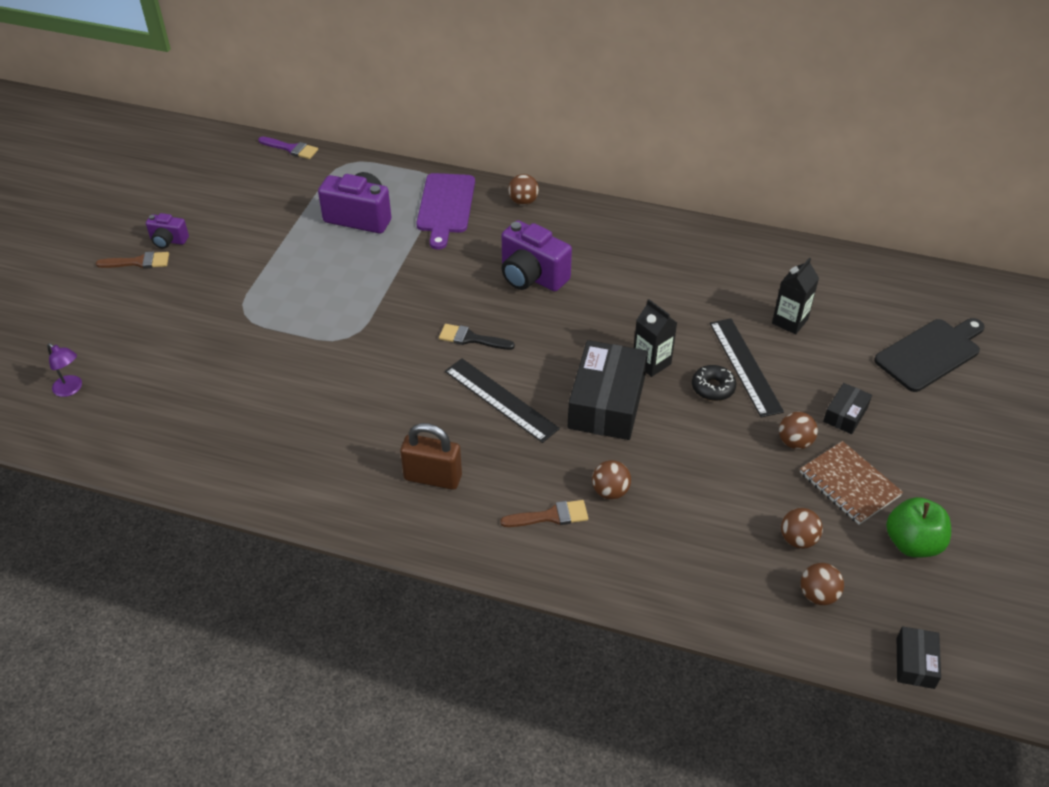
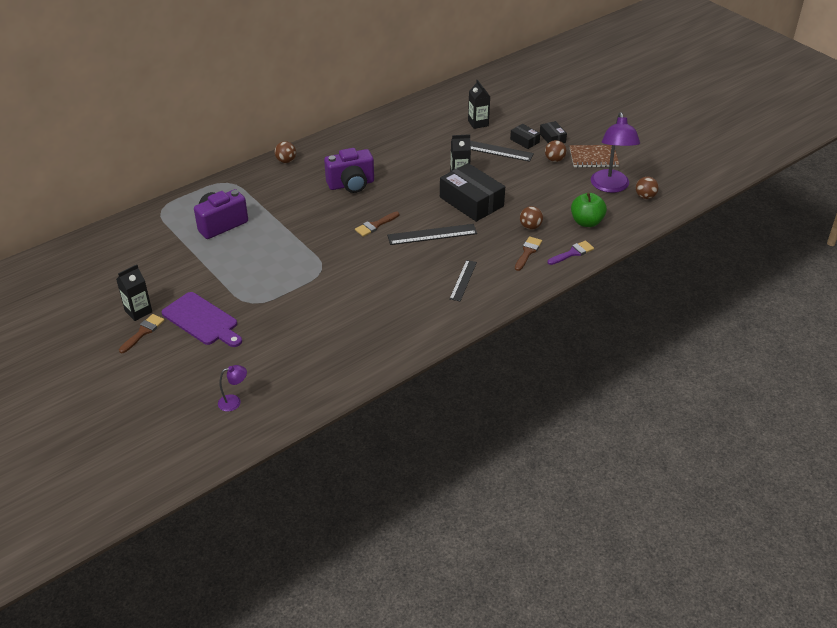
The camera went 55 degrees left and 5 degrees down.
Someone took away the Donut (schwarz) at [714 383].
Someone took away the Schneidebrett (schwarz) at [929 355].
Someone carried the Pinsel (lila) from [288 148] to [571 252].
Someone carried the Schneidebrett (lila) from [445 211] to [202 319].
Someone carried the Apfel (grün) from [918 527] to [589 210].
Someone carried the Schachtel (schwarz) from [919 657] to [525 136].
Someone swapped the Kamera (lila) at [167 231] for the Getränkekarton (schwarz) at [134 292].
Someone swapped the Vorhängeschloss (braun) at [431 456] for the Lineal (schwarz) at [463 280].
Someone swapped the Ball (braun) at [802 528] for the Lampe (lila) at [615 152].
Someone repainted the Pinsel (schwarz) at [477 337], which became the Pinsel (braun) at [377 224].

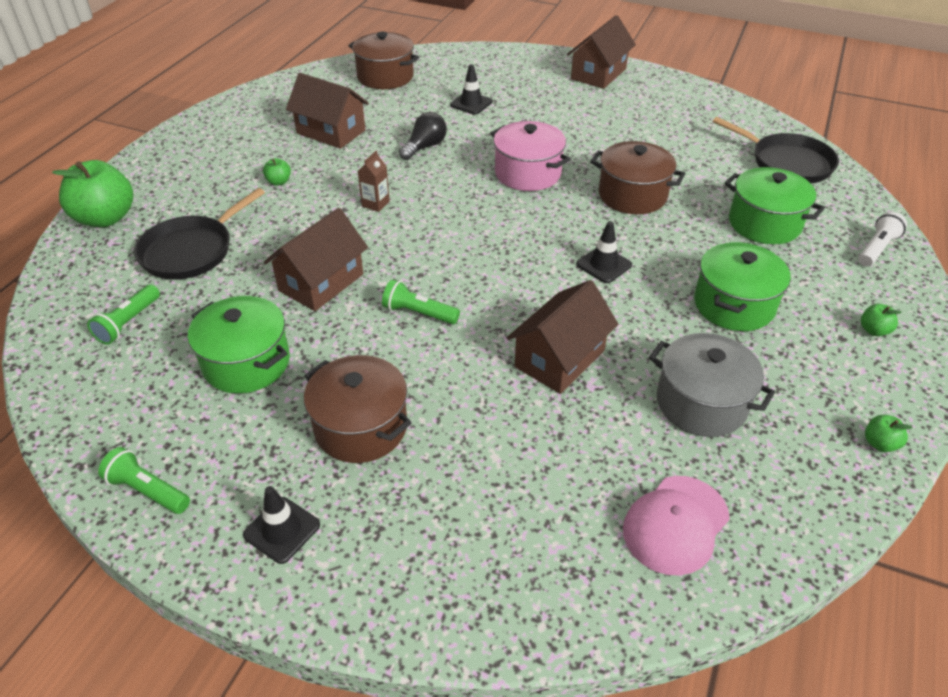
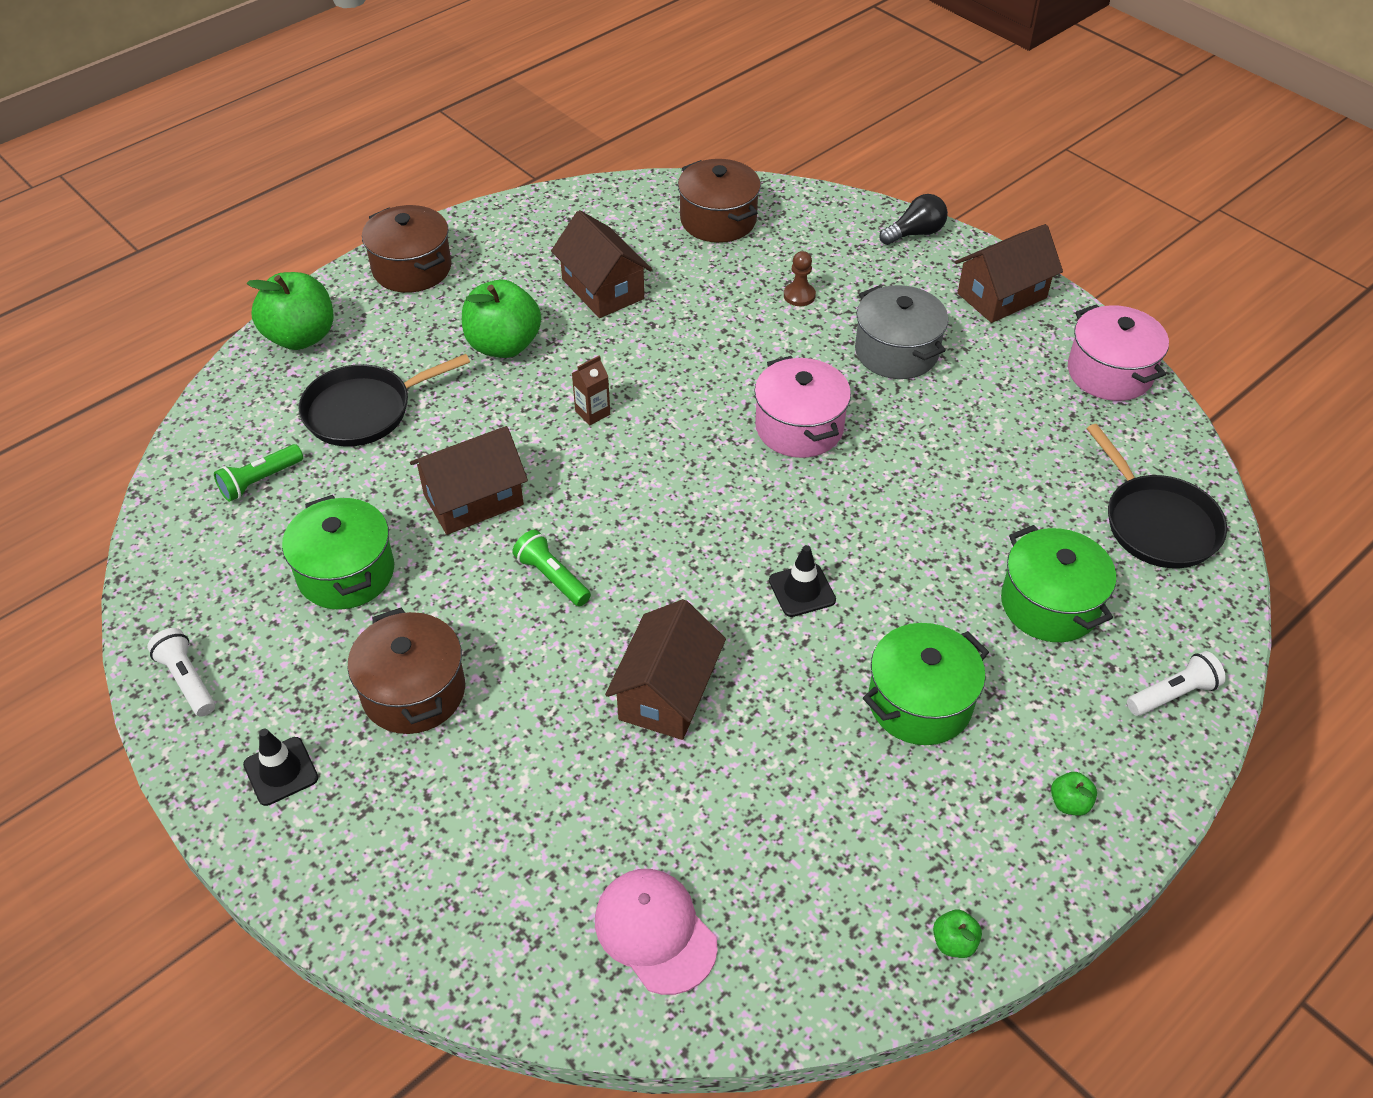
The camera went 25 degrees right and 5 degrees up.
Someone put down the Kochtopf (rosa) at [1118 352].
Someone carried the Glühbirne (schwarz) from [423 136] to [913 219].
Someone carried the Kochtopf (braun) from [637 177] to [407 249].
Someone carried the Kochtopf (grau) from [712 385] to [901 332].
Someone swapped the Leitkegel (schwarz) at [471 89] for the Bauer (braun) at [800 278].
Someone repainted the Taschenlampe (grün) at [144 480], which became the Taschenlampe (weiß) at [181 672].
Someone rotated the Haus (braun) at [562 337] by 45 degrees counterclockwise.
Someone rotated the Kappe (rosa) at [676 526] by 75 degrees clockwise.
Someone scaled the Apfel (grün) at [277 171] by 2.33.

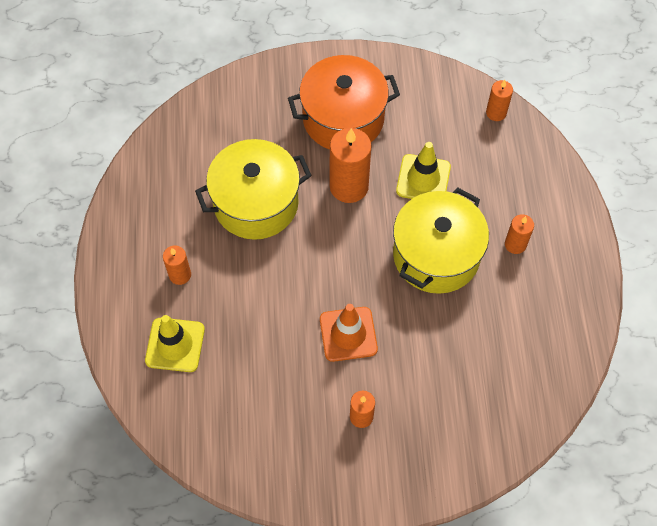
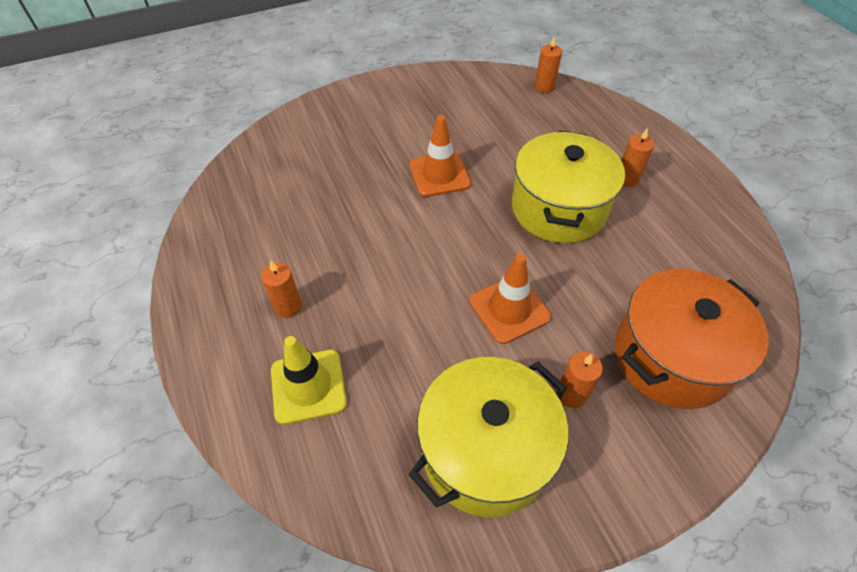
The camera went 20 degrees left and 10 degrees down.
Someone took away the Leitkegel (gelb) at [423 170].
Someone carried the Kochtopf (gelb) from [253 189] to [488 437].
Someone carried the Kochtopf (orange) from [344 102] to [692 339].
Someone swapped the Kerze (orange) at [351 165] for the Leitkegel (orange) at [440 156].

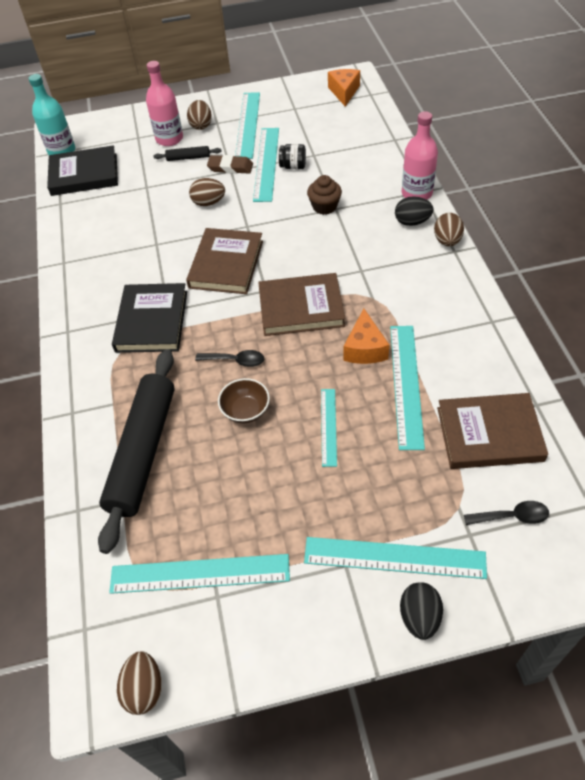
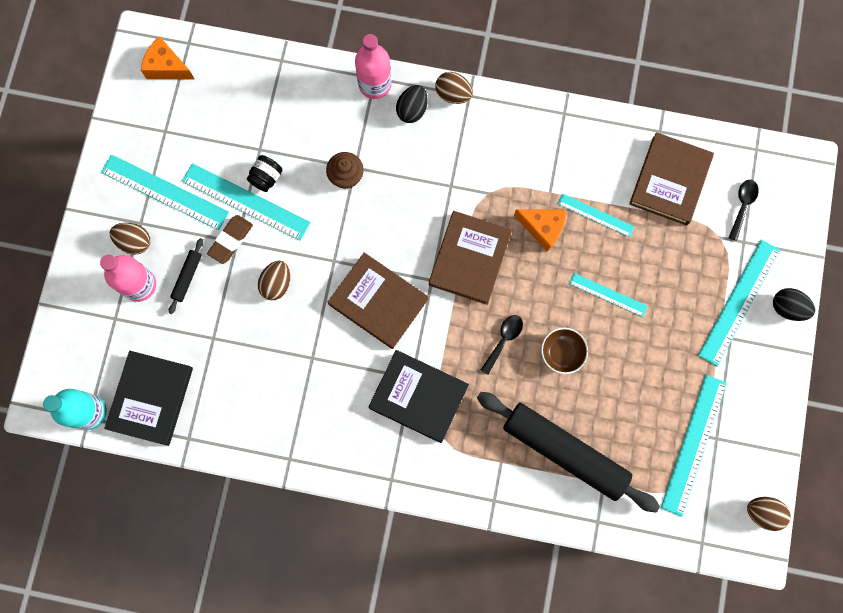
The camera went 70 degrees left and 25 degrees up.
Someone scaled the Lineal (türkis) at [407 388] by 0.58.

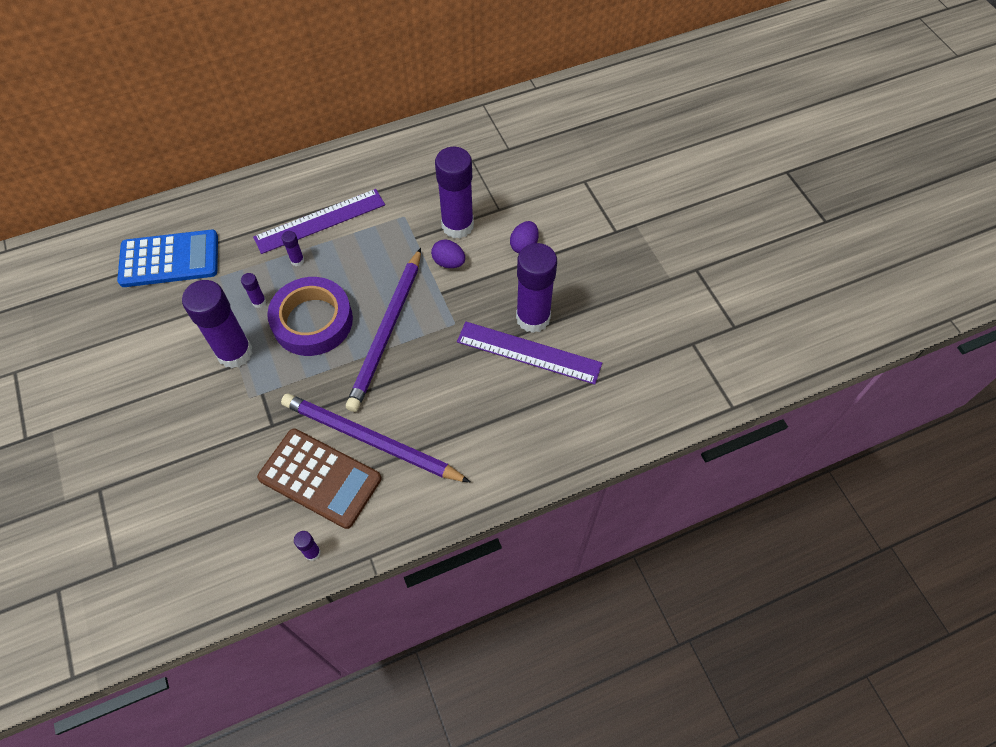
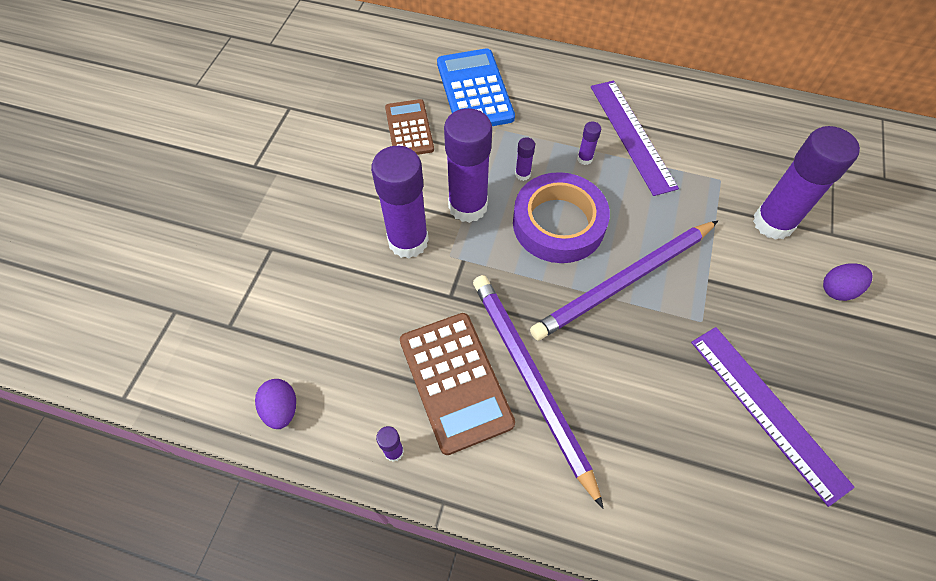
The camera went 40 degrees right and 0 degrees up.
Someone put down the Taschenrechner (braun) at [409 127].
Someone carried the Ei (lila) from [448 253] to [275 404].
Someone carried the Klebestift (lila) from [536 288] to [400 202].
Someone rotated the Taschenrechner (blau) at [167 258] by 135 degrees counterclockwise.
Someone rotated the Lineal (lila) at [319 221] by 60 degrees clockwise.

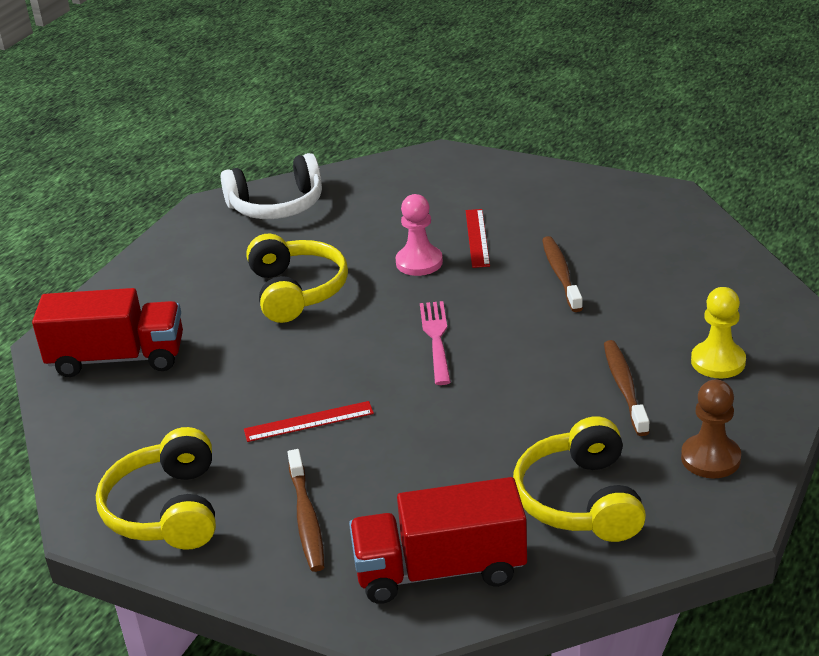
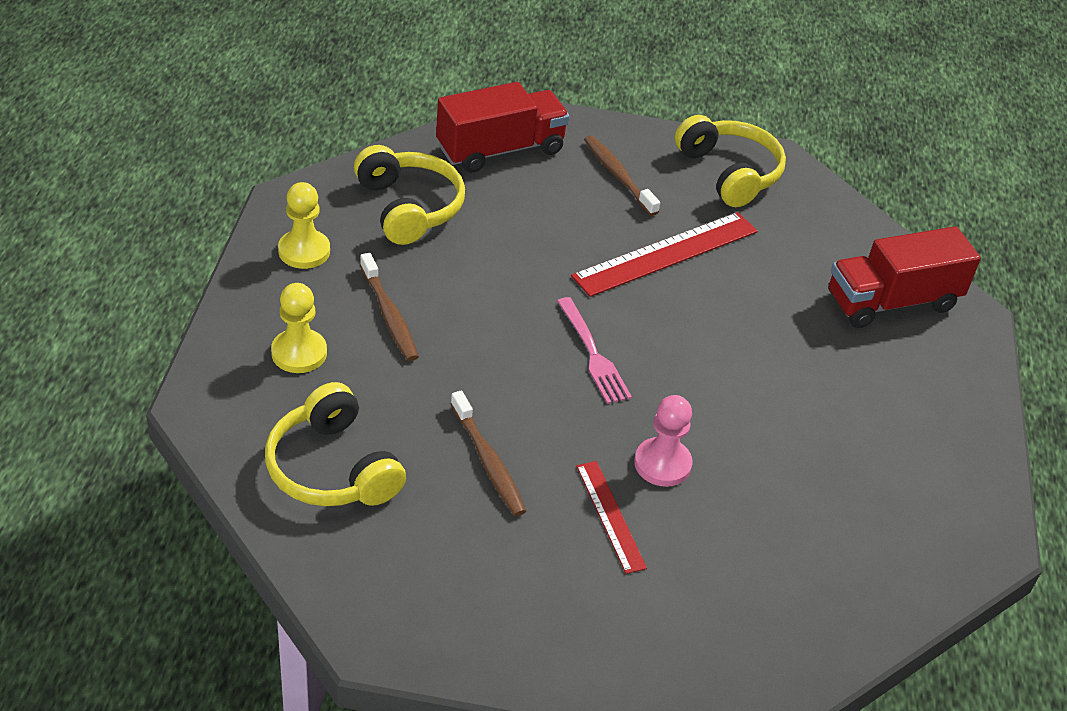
The camera went 155 degrees right and 10 degrees up.
Someone took away the Kopfhörer (weiß) at [271 186].
Someone carried the Kopfhörer (gelb) from [297 278] to [335 444].
Someone repainted the Bauer (braun) at [711 429], which became the Bauer (gelb) at [304 225].
Someone scaled the Lineal (rot) at [309 421] by 1.77.

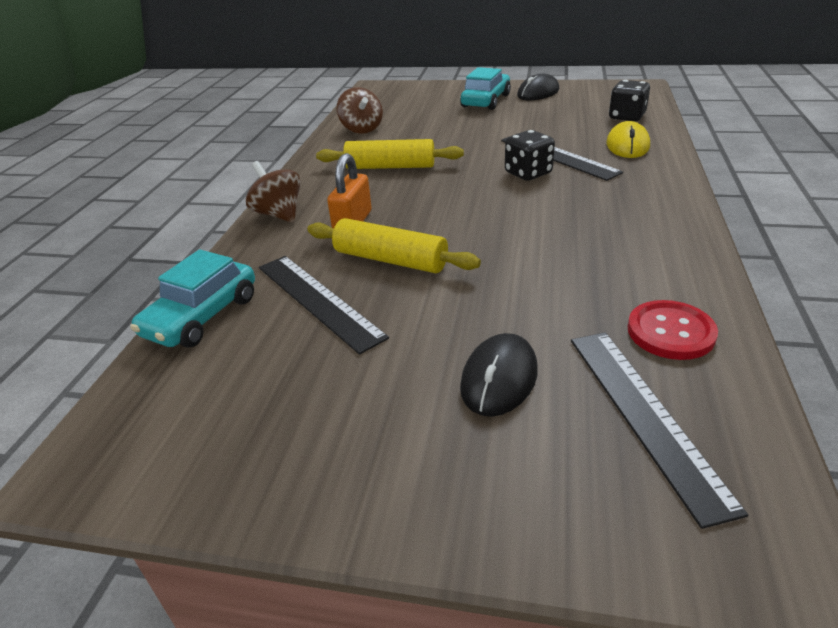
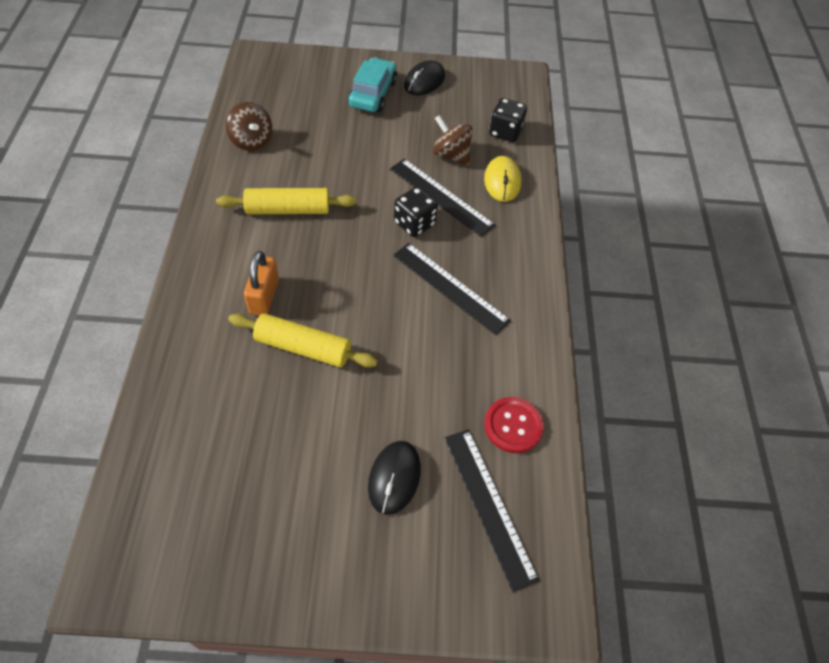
The camera went 15 degrees left and 20 degrees up.
Someone took away the Auto (türkis) at [192 298].
Someone carried the Kreisel (braun) from [273 192] to [453 140].
Someone carried the Lineal (schwarz) from [324 305] to [452 289].

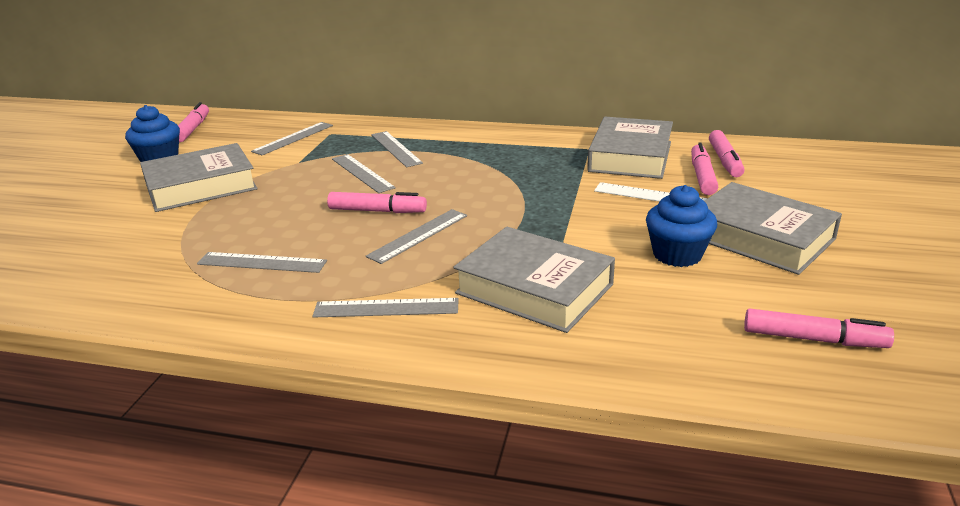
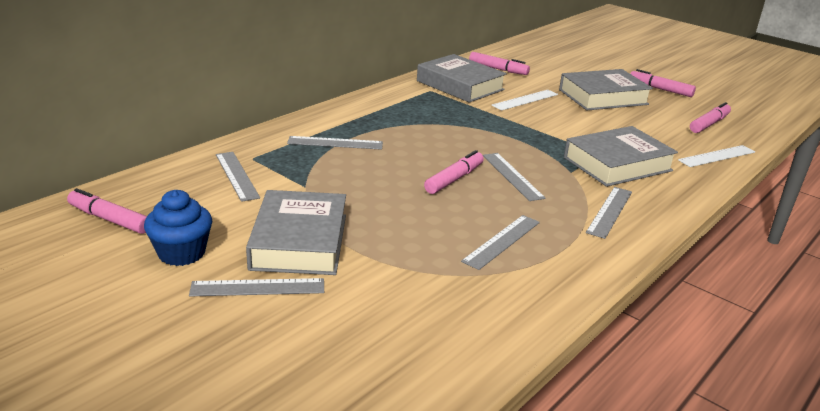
The camera went 65 degrees left and 0 degrees up.
Someone took away the Muffin (blau) at [681 226].
Someone put down the Lineal (weiß) at [716 156].
Someone carried the Lineal (grau) from [364 173] to [256 287].
Someone carried the Filzstift (rosa) from [704 168] to [663 83].

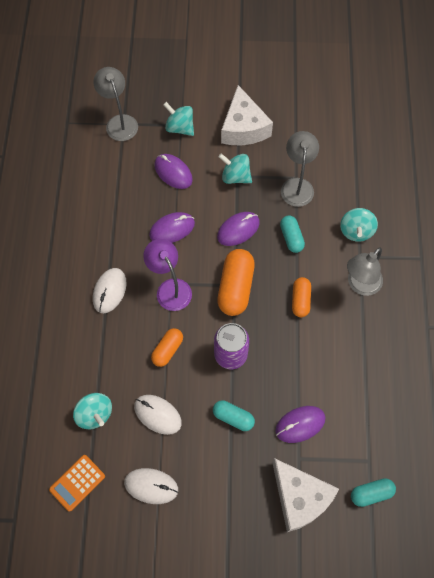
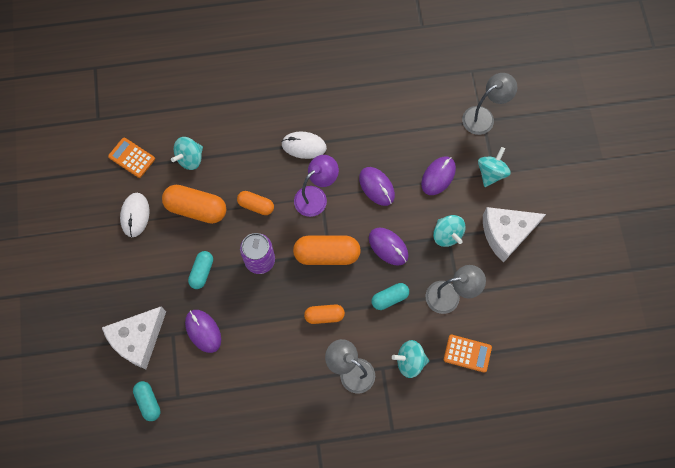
The camera went 80 degrees right and 5 degrees up.
Someone put down the Taschenrechner (orange) at [468 354].
Someone swapped the Computermaus (weiß) at [158 415] for the Kapsel (orange) at [194 204].
Someone rotated the Kreisel (türkis) at [235 168] by 135 degrees clockwise.

